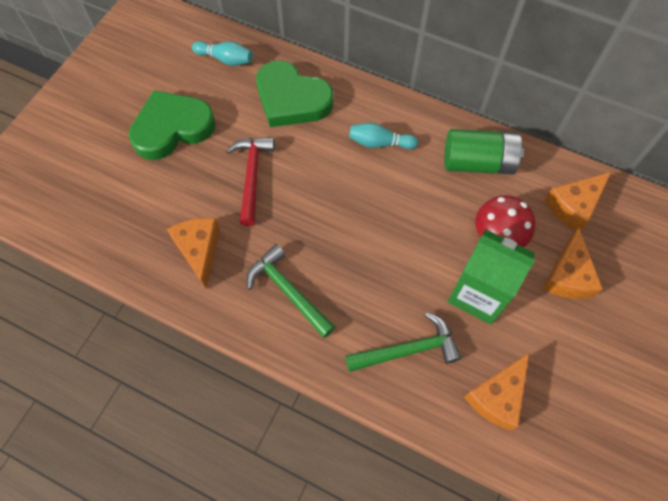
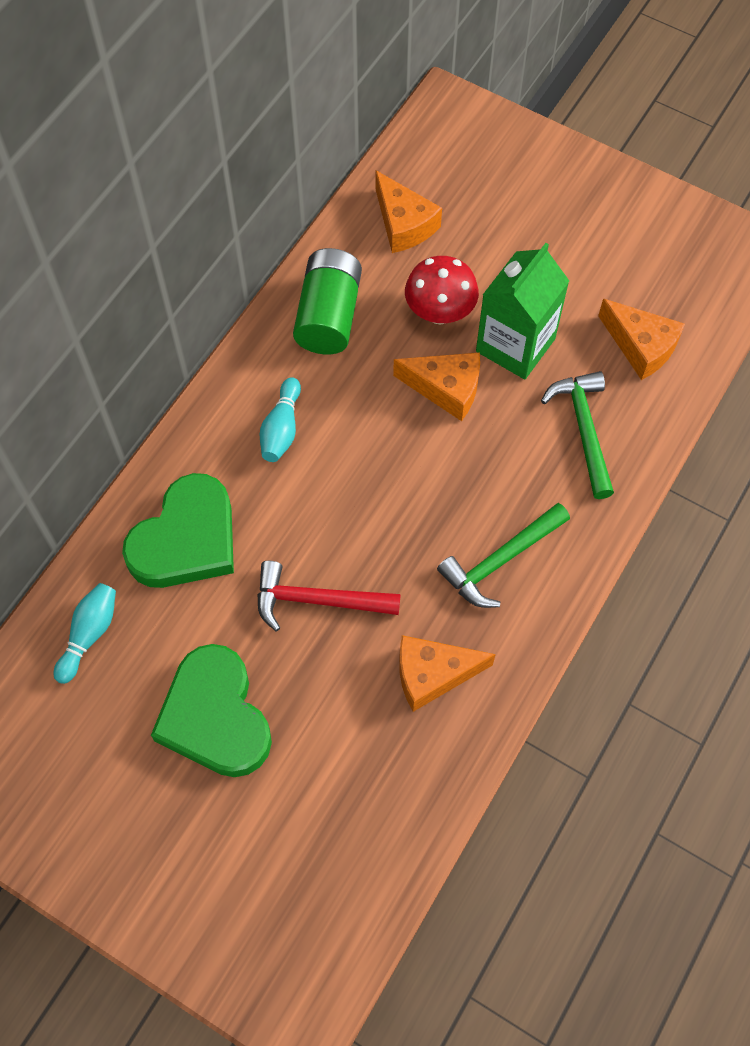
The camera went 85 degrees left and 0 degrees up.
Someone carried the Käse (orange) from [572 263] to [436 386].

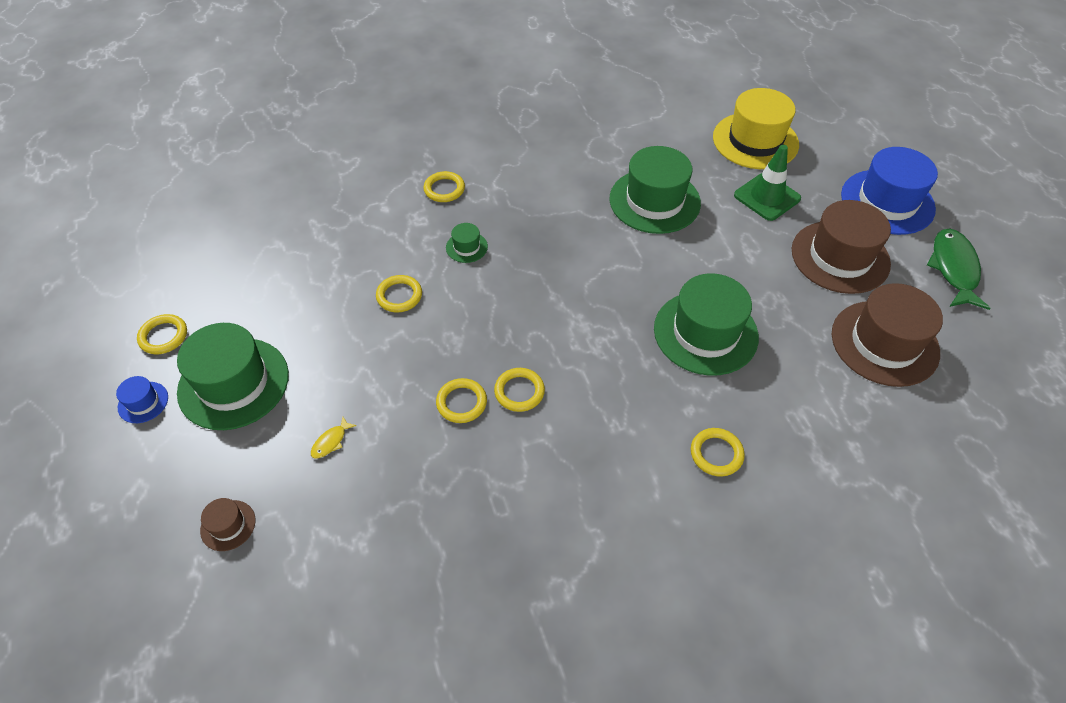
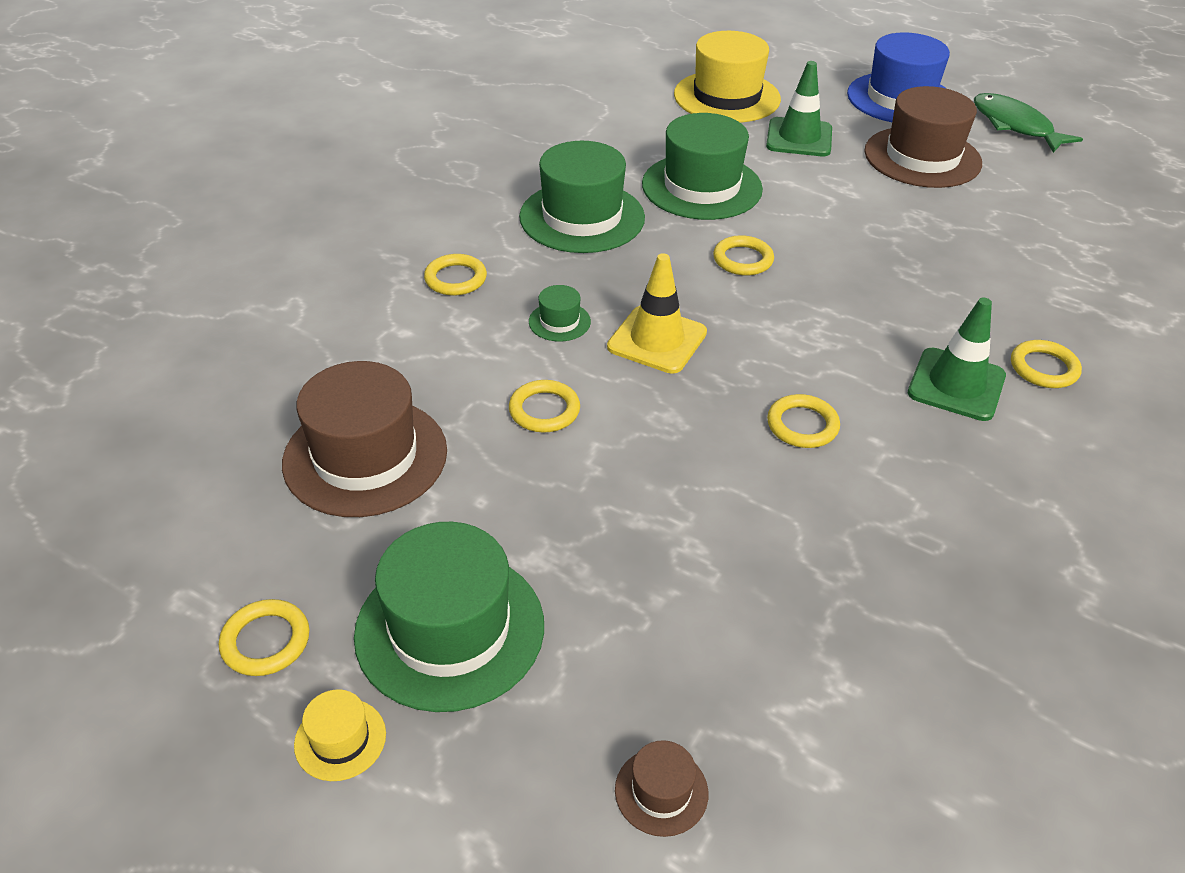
The camera went 40 degrees left and 10 degrees down.
Someone took away the Fisch (gelb) at [333 438].
Someone put down the Leitkegel (gelb) at [657 313].
Someone put down the Leitkegel (grün) at [957 359].
Someone carried the Ring (gelb) from [461 400] to [743 255].
Someone carried the Hut (grün) from [706 324] to [582 197].
Someone carried the Hut (braun) from [887 335] to [364 439].
Someone repainted the Hut (blau) at [142 399], which became the Hut (gelb) at [340 735].

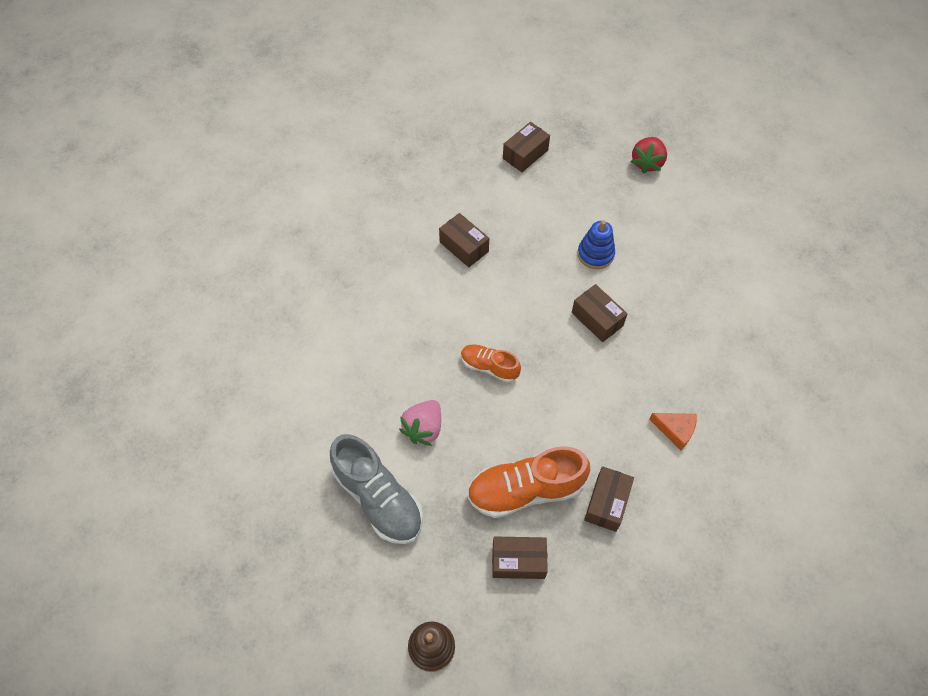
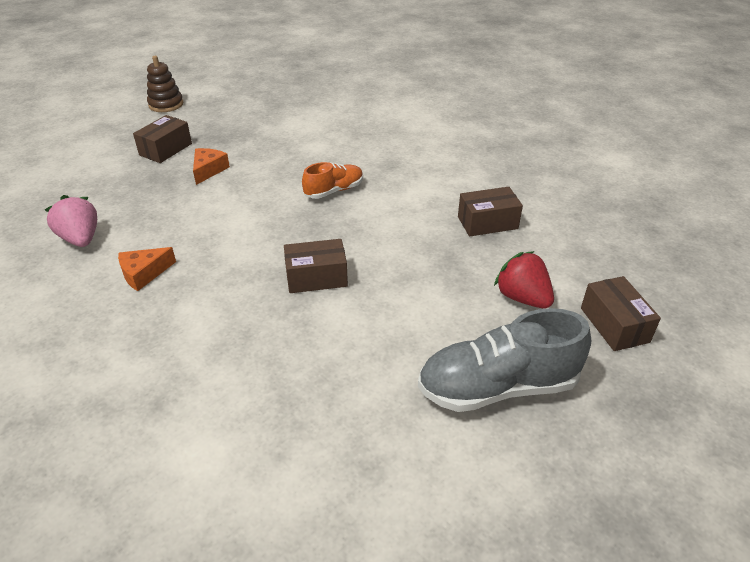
The camera went 120 degrees right and 20 degrees down.
Someone took away the Stapelspielzeug (blau) at [596 244].
Someone took away the Schachtel (braun) at [609 499].
Someone carried the Schuh (grau) from [376 489] to [504 360].
Someone carried the Erdbeere (rosa) from [420 423] to [71 221].
Someone carried the Erdbeere (rot) from [649 155] to [524 279].
Someone swapped the Schuh (orange) at [528 482] for the Käse (orange) at [211 166].

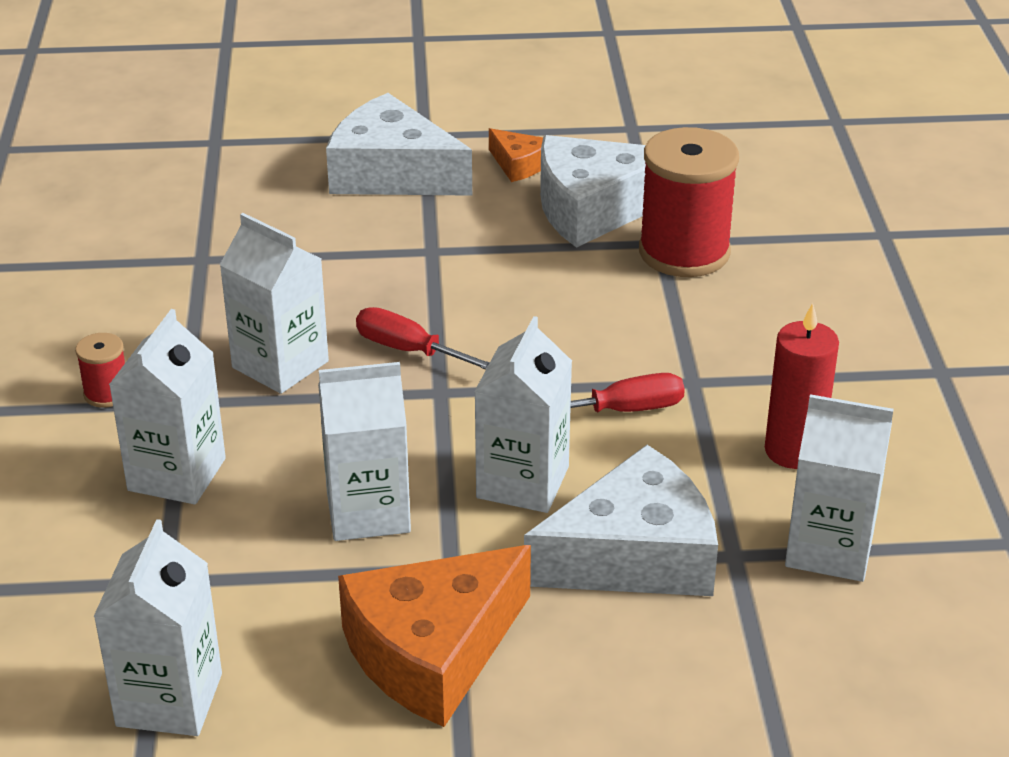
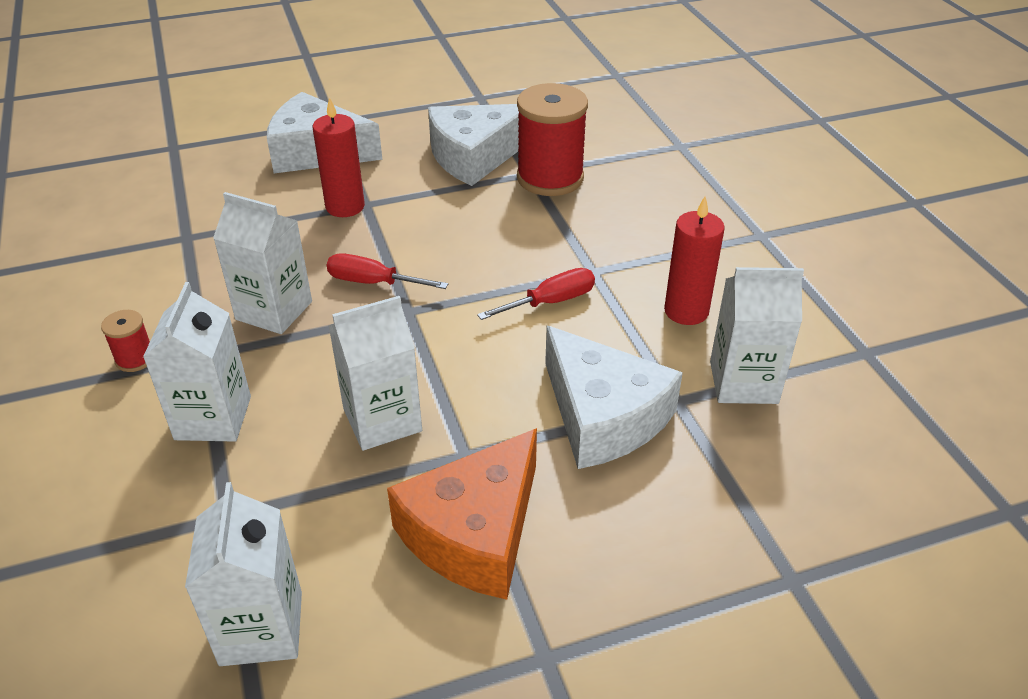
The camera went 15 degrees left and 5 degrees up.
Someone took away the Getränkekarton (weiß) at [523 414].
Someone took away the Käse (orange) at [516 155].
Someone put down the Kerze (rot) at [339 157].
Someone rotated the Käse (weiß) at [621 520] by 90 degrees clockwise.

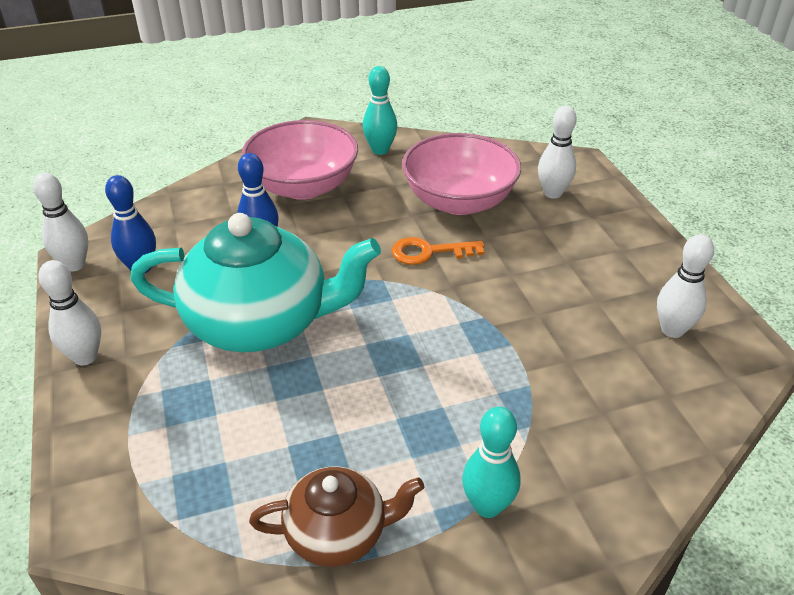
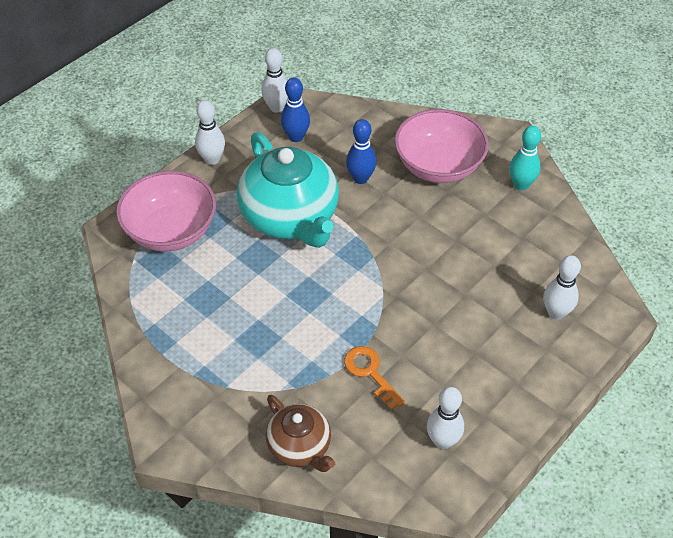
The camera went 60 degrees right and 10 degrees up.
Someone took away the Bowlingkegel (türkis) at [491 462].
Someone carried the Teekanne (braun) from [336 517] to [300 433].
Someone carried the Schlüssel (orange) from [438 251] to [374 378].
Someone carried the Schüssel (rosa) from [461 174] to [166 211].

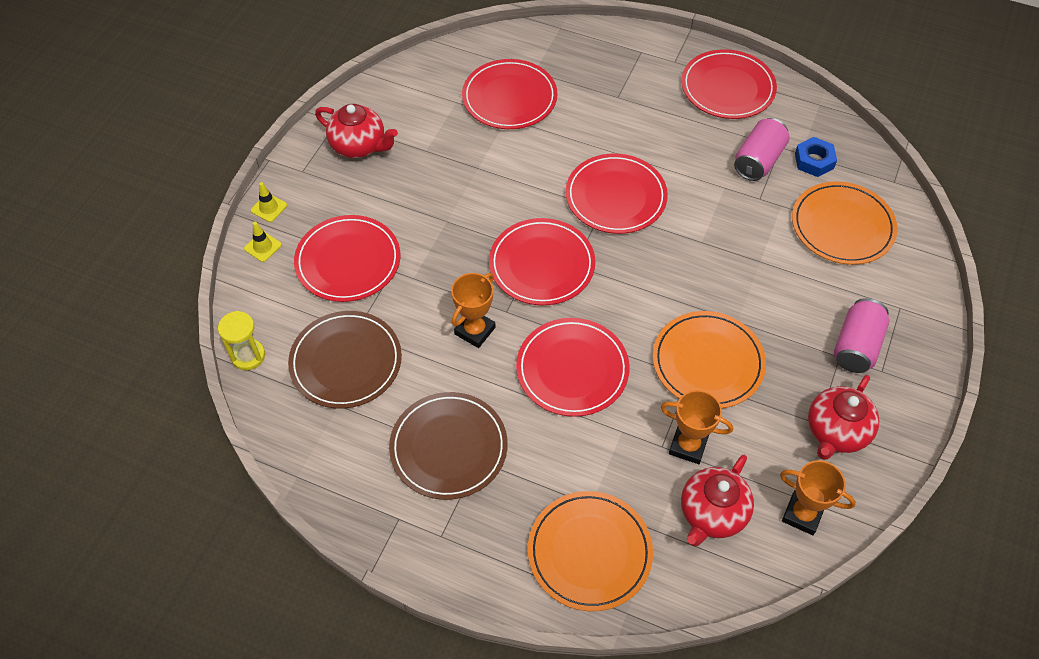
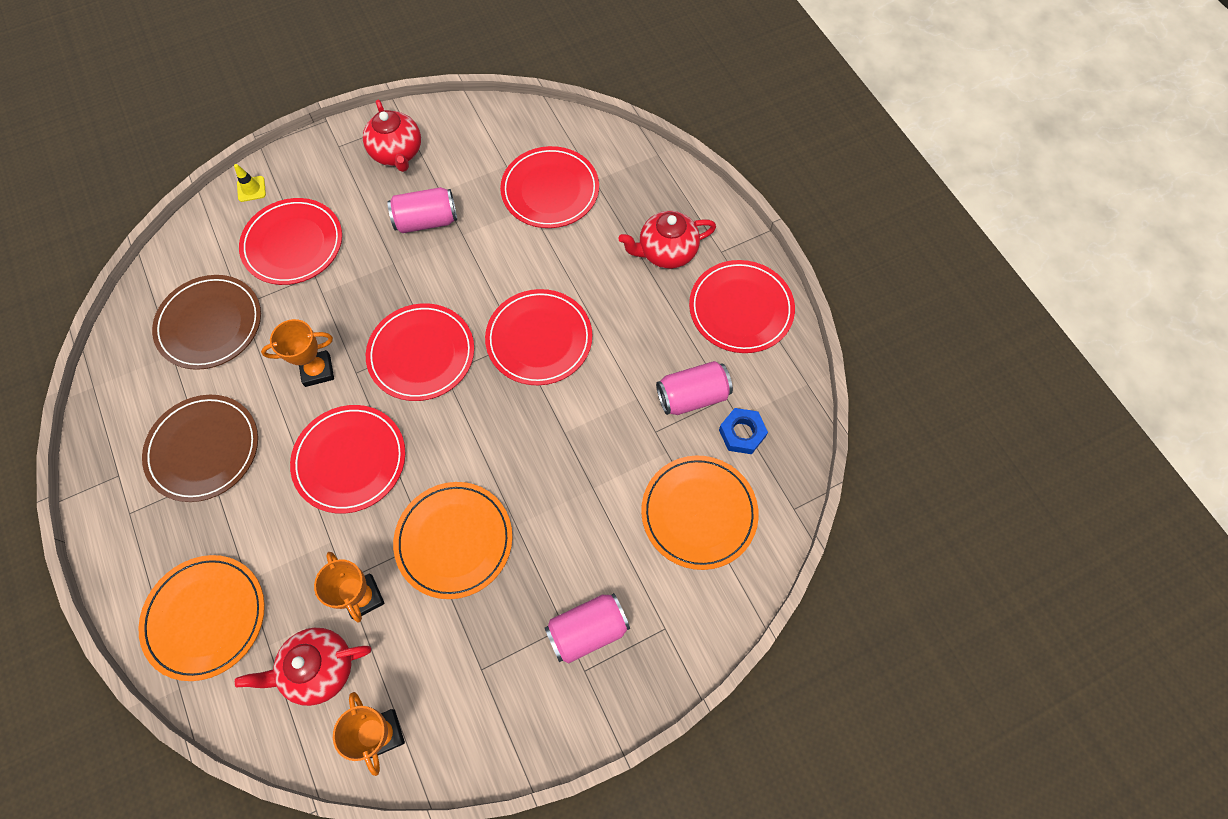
The camera went 40 degrees right and 10 degrees up.
Someone took away the Sanduhr (gelb) at [241 340].
Someone took away the Leitkegel (gelb) at [269 202].
Someone put down the Dose (rosa) at [422 210].
Someone carried the Teekanne (rot) from [843 417] to [667 240].

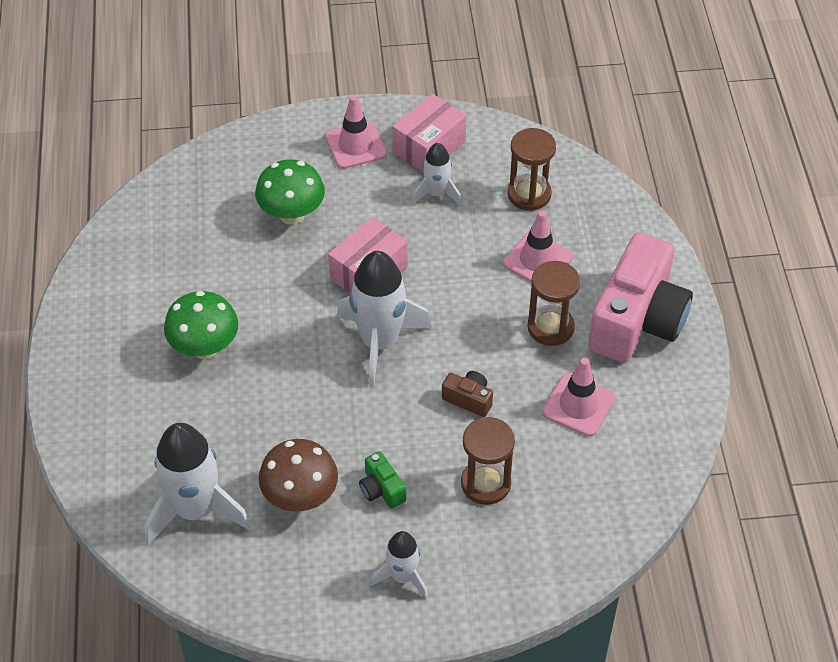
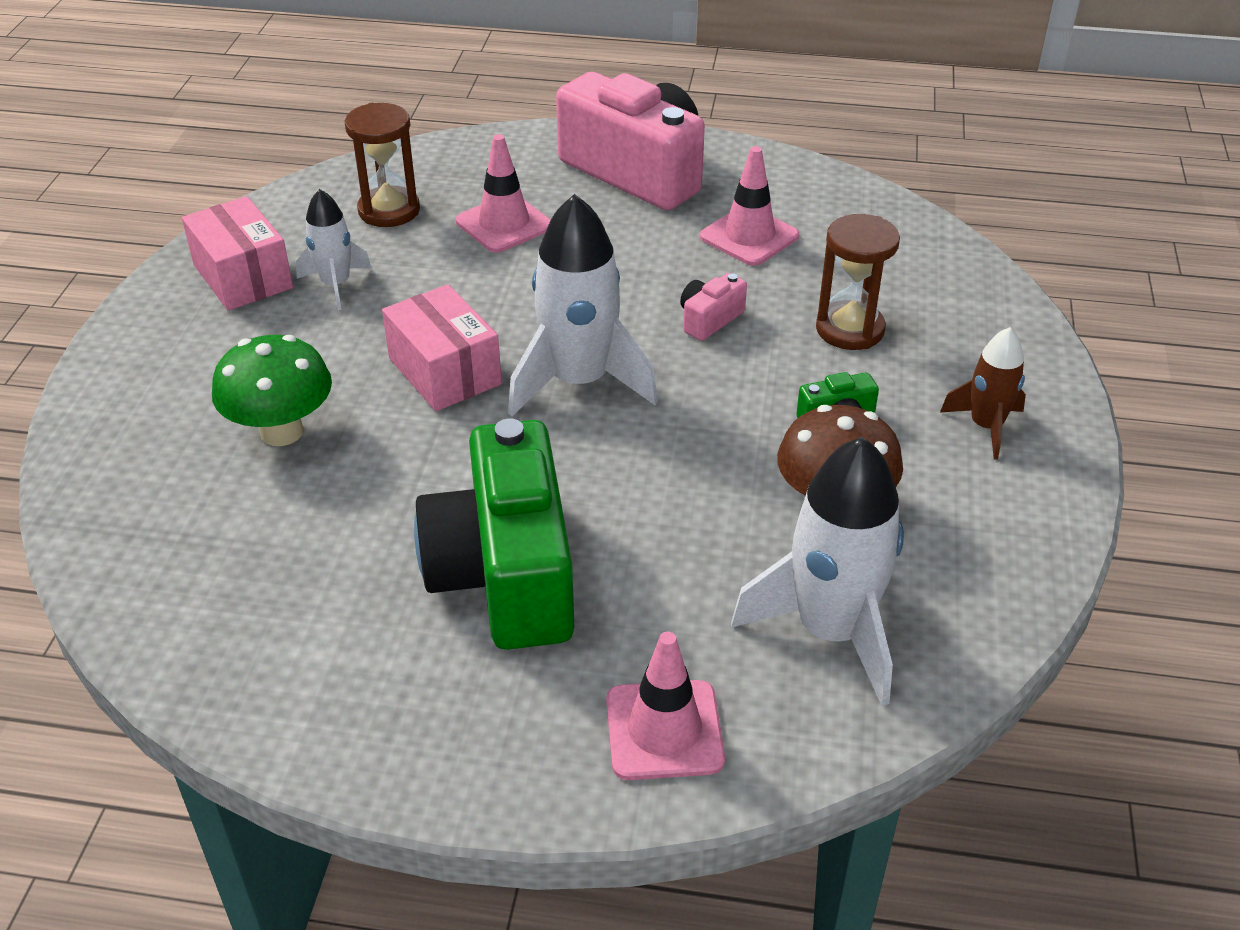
The camera went 75 degrees left and 10 degrees down.
Someone took away the Sanduhr (braun) at [553 303].
Someone carried the Leitkegel (rosa) from [356 132] to [665 706].
Someone swapped the Pilz (grün) at [201 325] for the Kamera (grün) at [494 534].
Someone repainted the Rakete (weiß) at [399 565], which became the Rakete (braun) at [983 393].
Someone repainted the Kamera (braun) at [467 394], which became the Kamera (rosa) at [713 307].

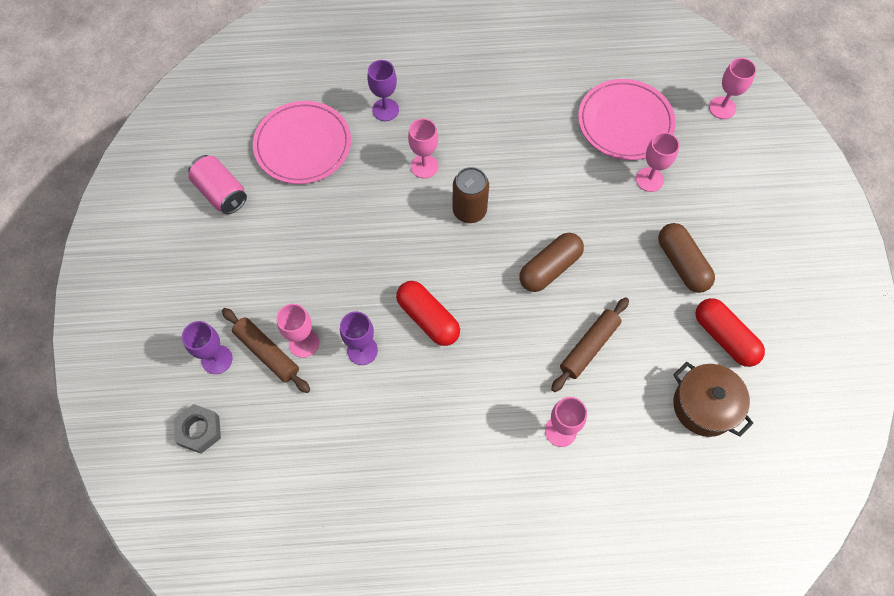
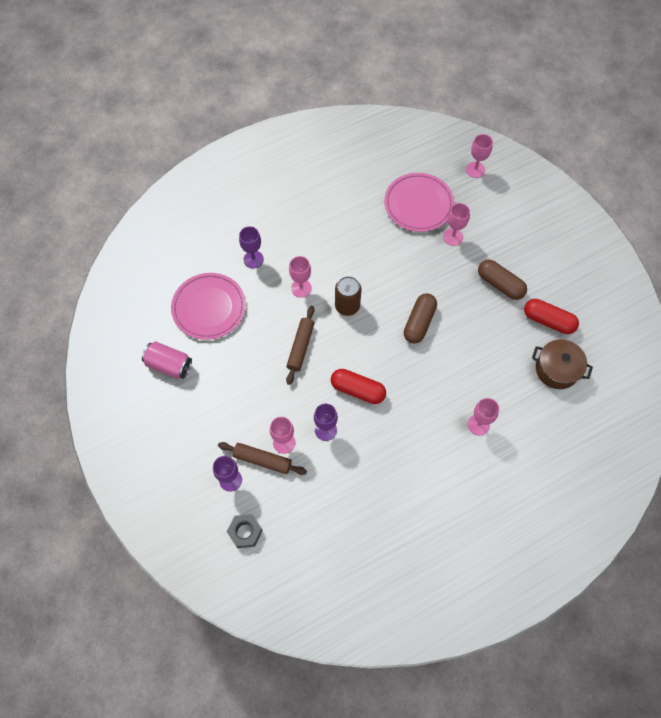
The camera went 25 degrees left and 0 degrees up.
Someone carried the Nudelholz (braun) from [590 344] to [300 345].

